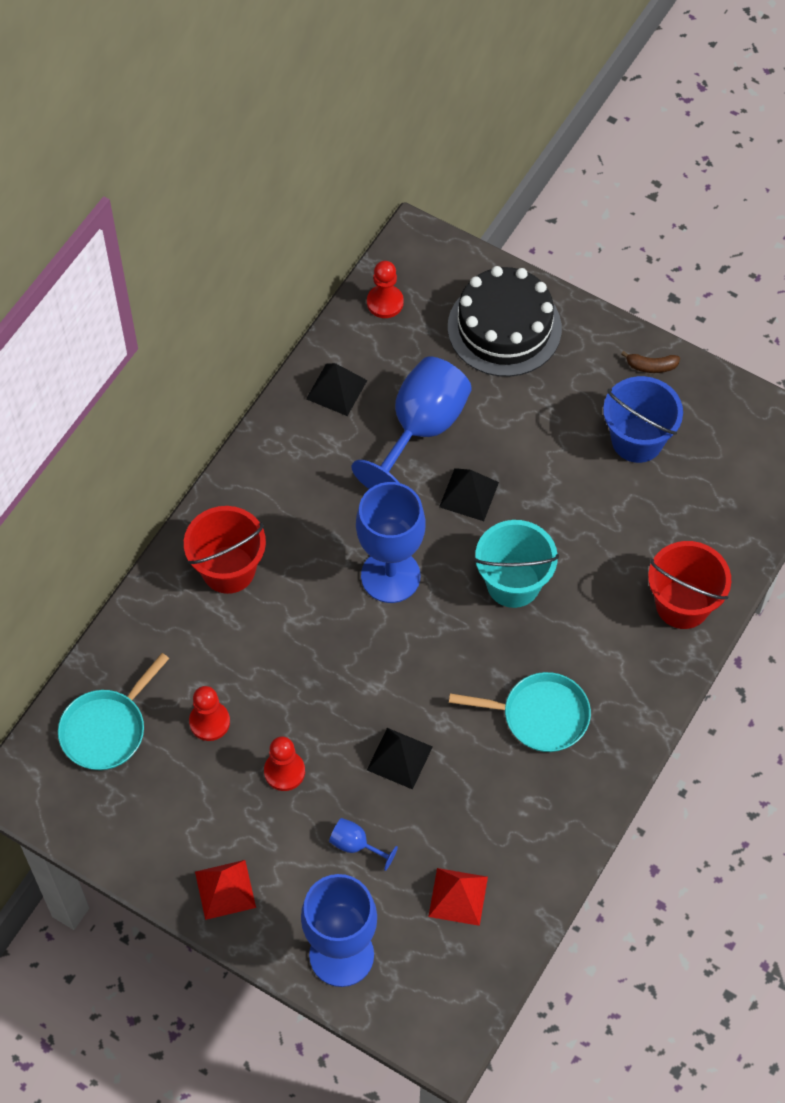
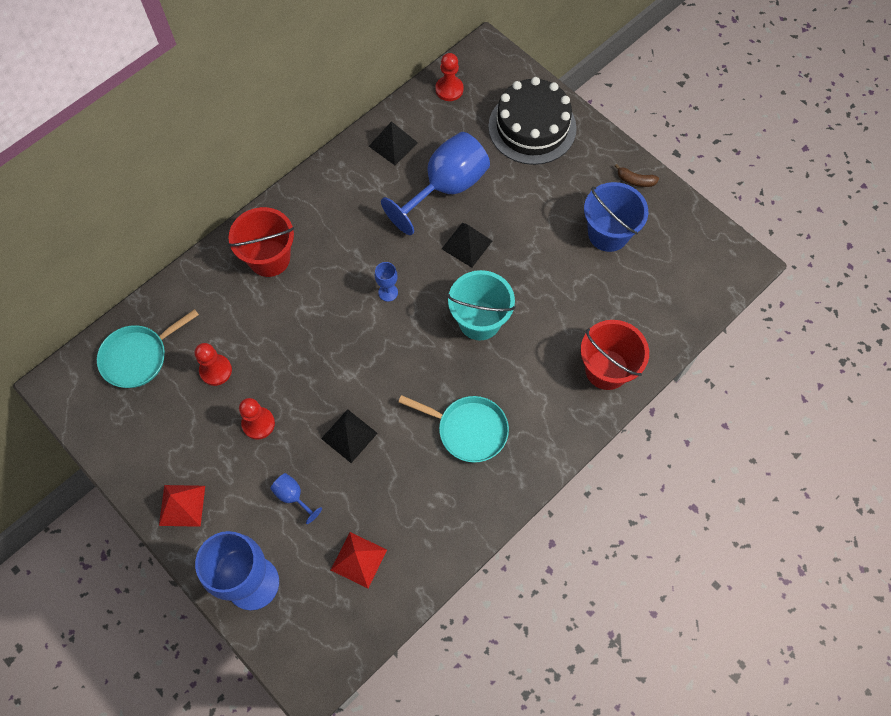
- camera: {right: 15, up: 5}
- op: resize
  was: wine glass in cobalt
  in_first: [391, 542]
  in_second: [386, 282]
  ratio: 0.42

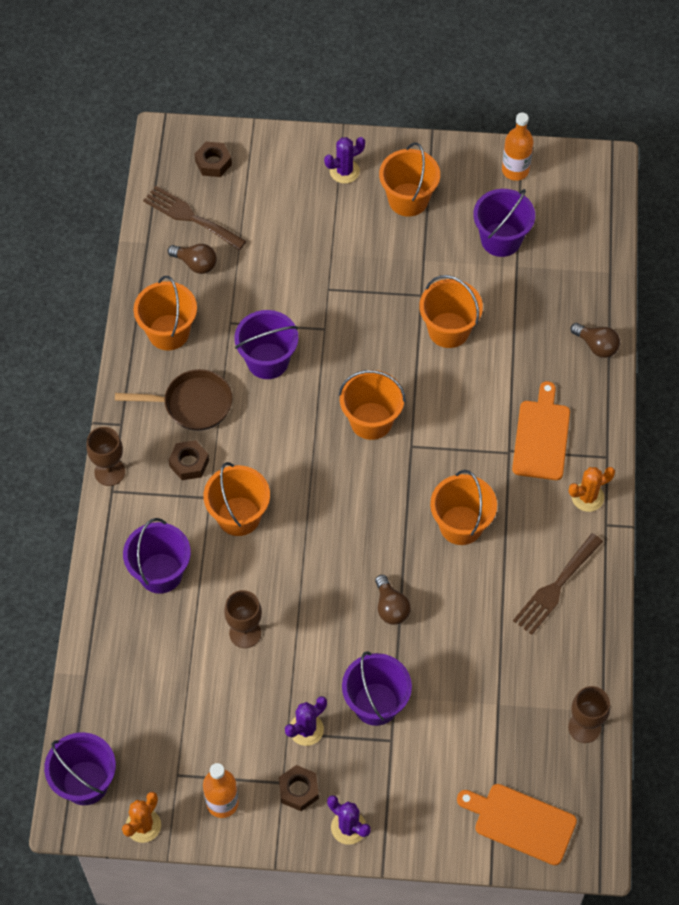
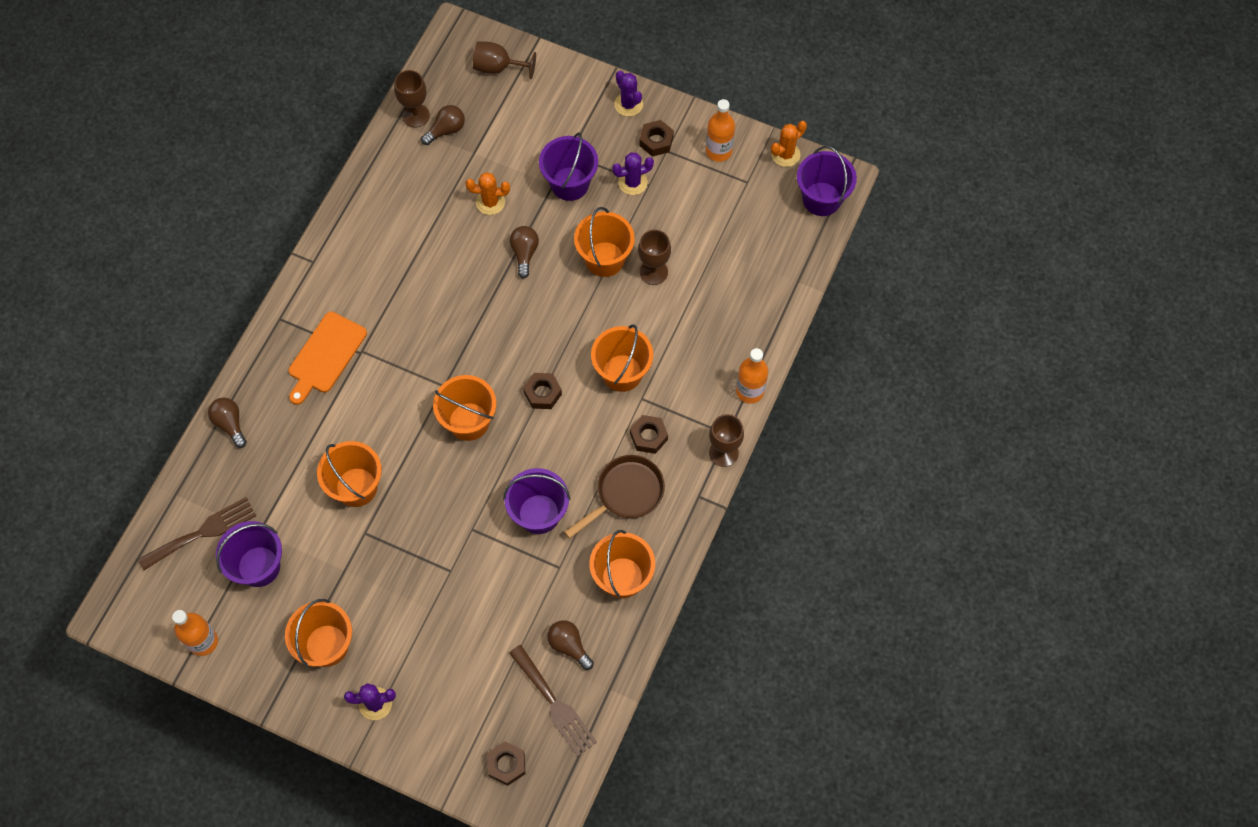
- camera: {right: -160, up: 5}
- op: rotate
  was: frying pan in russet
  in_first: [173, 400]
  in_second: [614, 497]
  clockwise: 120
- op: move
  was: saguaro cactus in bright orange
  in_first: [592, 489]
  in_second: [488, 193]
- op: move
  was: bucket in bright orange
  in_first: [463, 507]
  in_second: [604, 242]
- op: delete
  was: bucket in royal purple
  in_first: [157, 556]
- op: move
  was: table fork in russet
  in_first: [558, 584]
  in_second: [197, 533]
- op: replace
  was: chopping board in bright orange
  now: wine glass in russet
  in_first: [517, 824]
  in_second: [504, 60]
- op: insert
  now: bulb in russet
  in_second: [443, 125]
- op: insert
  now: flask in bright orange
  in_second: [752, 376]
- op: insert
  now: nut in russet
  in_second: [542, 391]

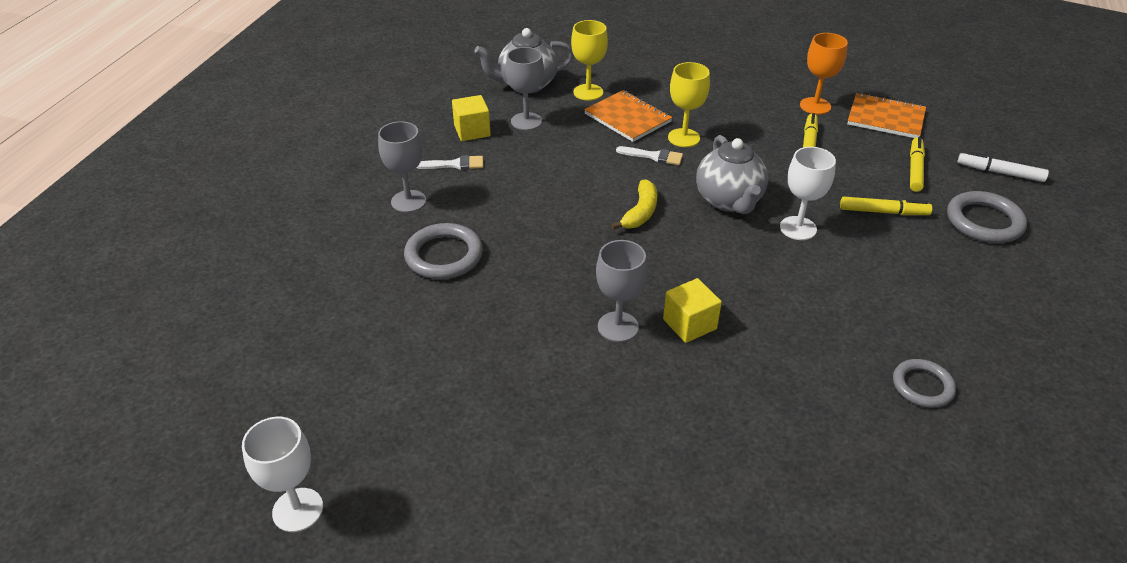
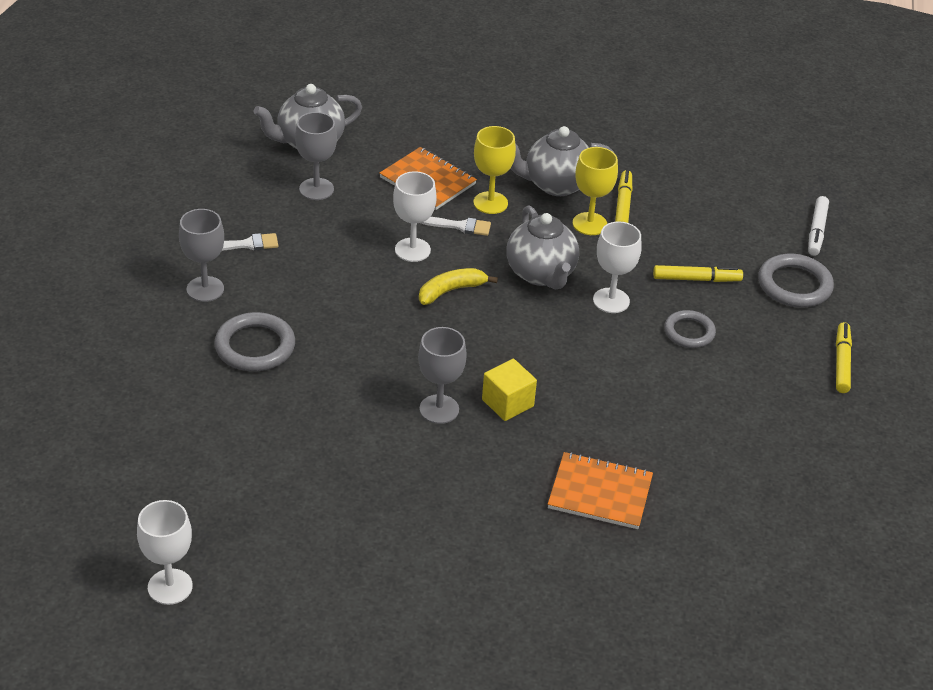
- camera: {right: -10, up: 0}
- op: move
  was: wine glass in bright yellow
  in_first: [589, 60]
  in_second: [595, 191]
- op: delete
  was: wine glass in bright orange
  in_first: [824, 74]
- op: move
  was: notepad in bright orange
  in_first: [886, 115]
  in_second: [600, 490]
- op: delete
  was: cube in bright yellow
  in_first: [471, 118]
- op: move
  was: marker pen in bright yellow
  in_first: [917, 164]
  in_second: [844, 357]
- op: rotate
  was: marker pen in white
  in_first: [1003, 166]
  in_second: [818, 226]
  clockwise: -90
- op: rotate
  was: toy banana in bright yellow
  in_first: [634, 205]
  in_second: [458, 286]
  clockwise: -135
- op: move
  was: ring in grey
  in_first: [924, 383]
  in_second: [690, 329]
- op: insert
  now: tea pot in grey
  in_second: [562, 161]
- op: insert
  now: wine glass in white
  in_second: [415, 216]

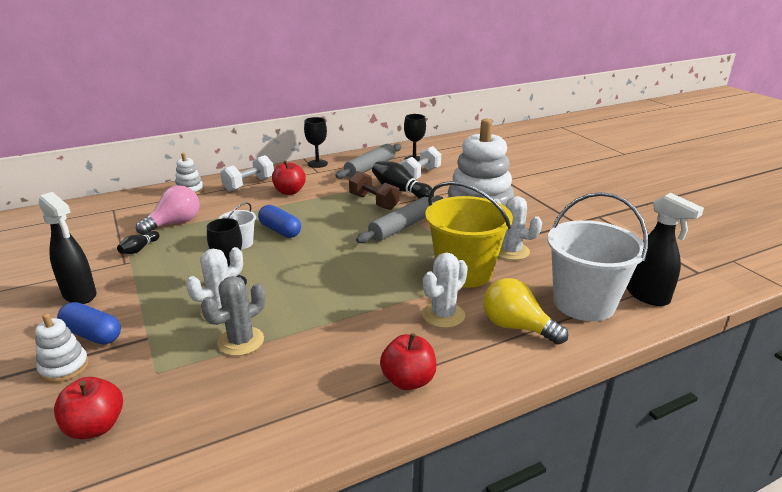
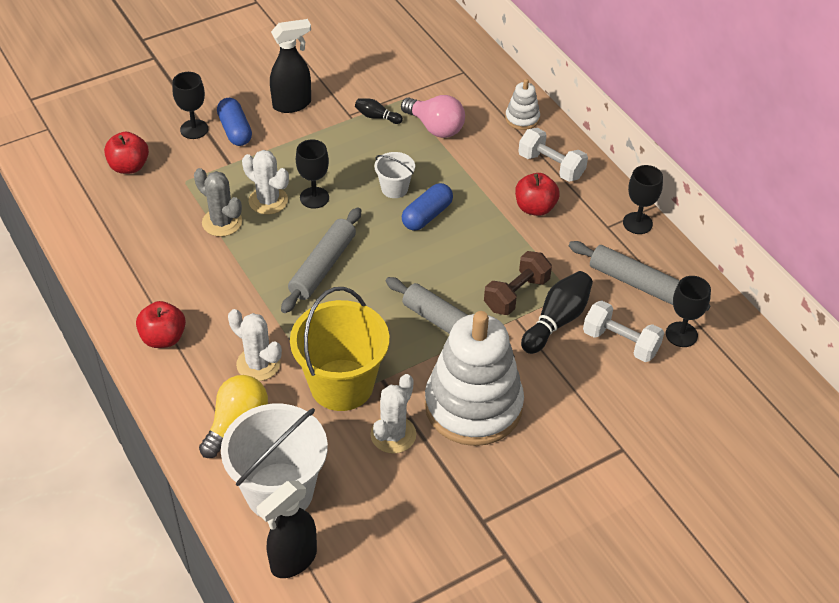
- camera: {right: 85, up: 20}
- op: rotate
  was: spray cleaner in ebony
  in_first: [67, 248]
  in_second: [290, 66]
  clockwise: -150
- op: rotate
  was: pill shape in cobalt
  in_first: [89, 323]
  in_second: [234, 122]
  clockwise: -45
- op: replace
  was: stacking toy in white
  now: wine glass in ebony
  in_first: [62, 348]
  in_second: [190, 105]
- op: insert
  now: rolling pin in grey
  in_second: [321, 260]

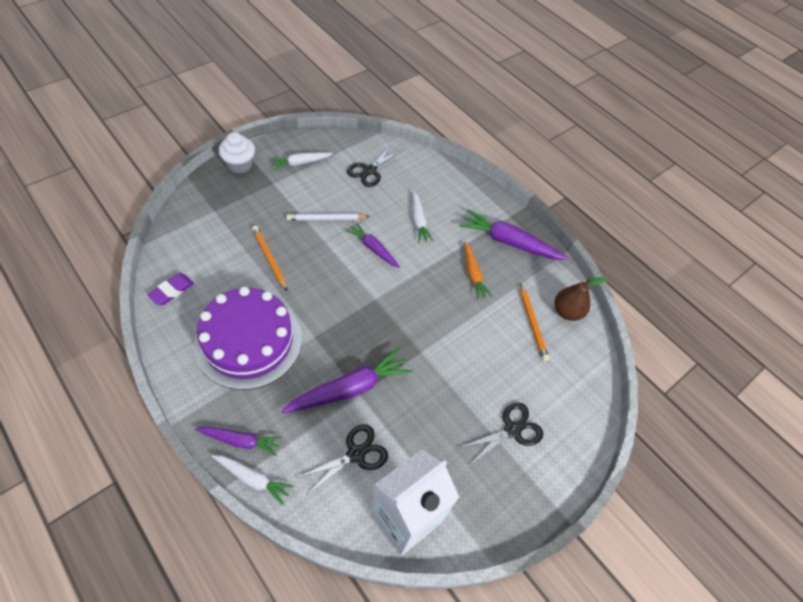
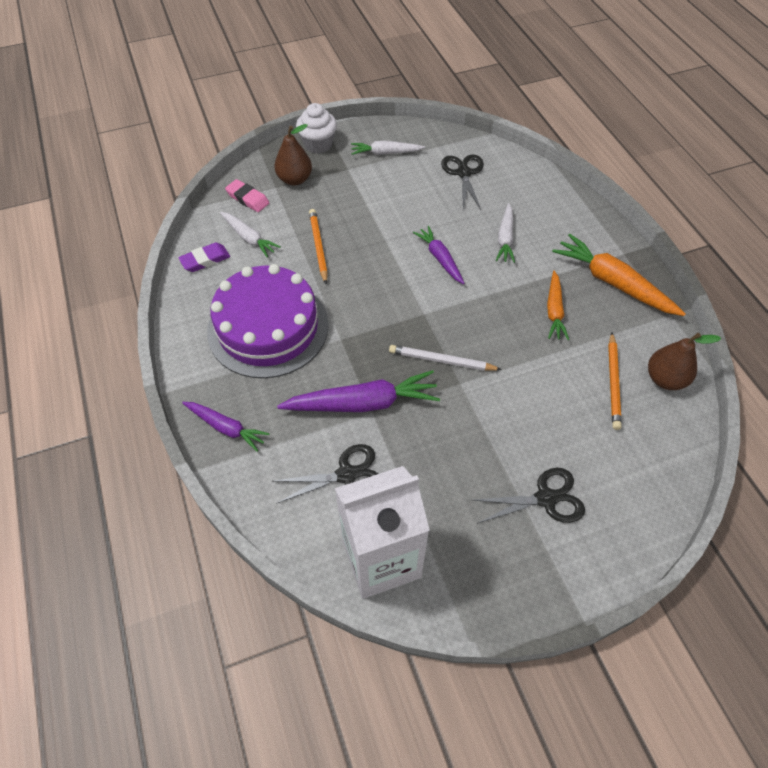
- camera: {right: 25, up: 0}
- op: rotate
  was: scissors in ebony
  in_first: [374, 165]
  in_second: [462, 181]
  clockwise: 120
- op: recolor
  was: toy carrot in royal purple
  now: toy carrot in bright orange
  in_first: [513, 234]
  in_second: [619, 275]
- op: move
  was: wooden pencil in white
  in_first: [328, 216]
  in_second: [445, 358]
- op: move
  was: toy carrot in white
  in_first: [252, 480]
  in_second: [250, 234]
- op: insert
  now: pear fruit in russet
  in_second: [293, 154]
- op: insert
  now: gum eraser in rosy
  in_second: [247, 195]

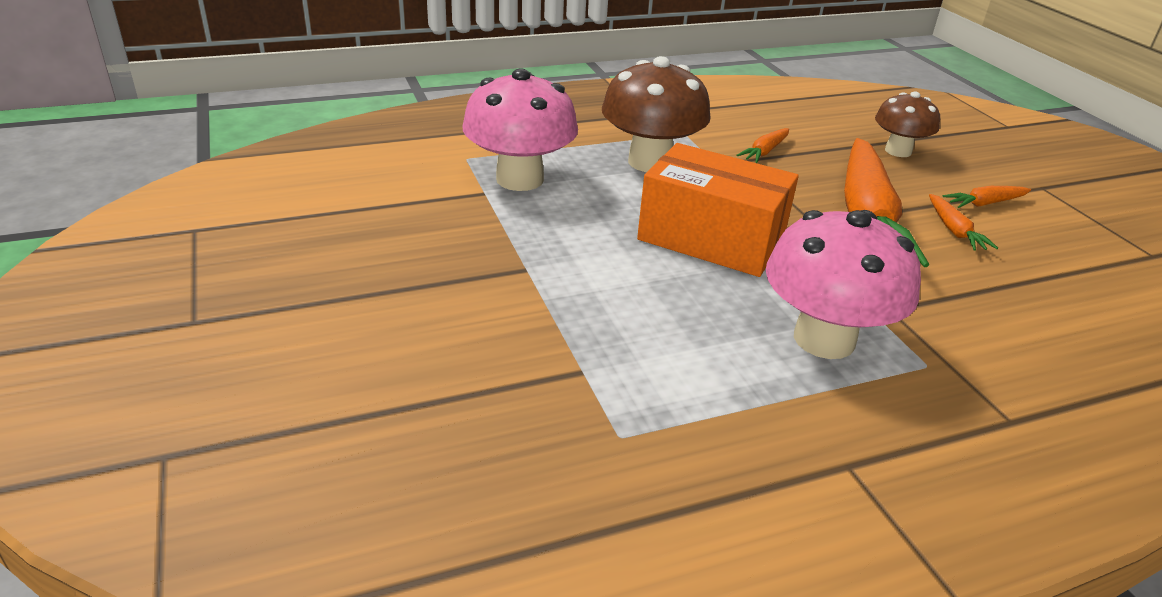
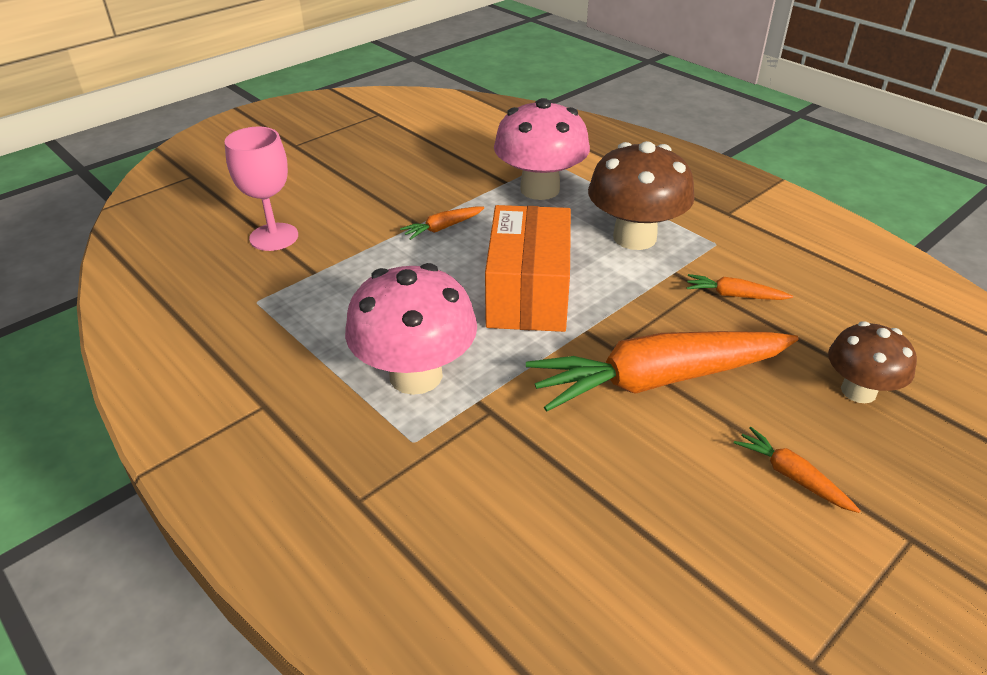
- camera: {right: 70, up: 5}
- op: move
  was: toy carrot in bright orange
  in_first: [963, 222]
  in_second: [442, 223]
- op: insert
  now: wine glass in rosy
  in_second: [261, 189]

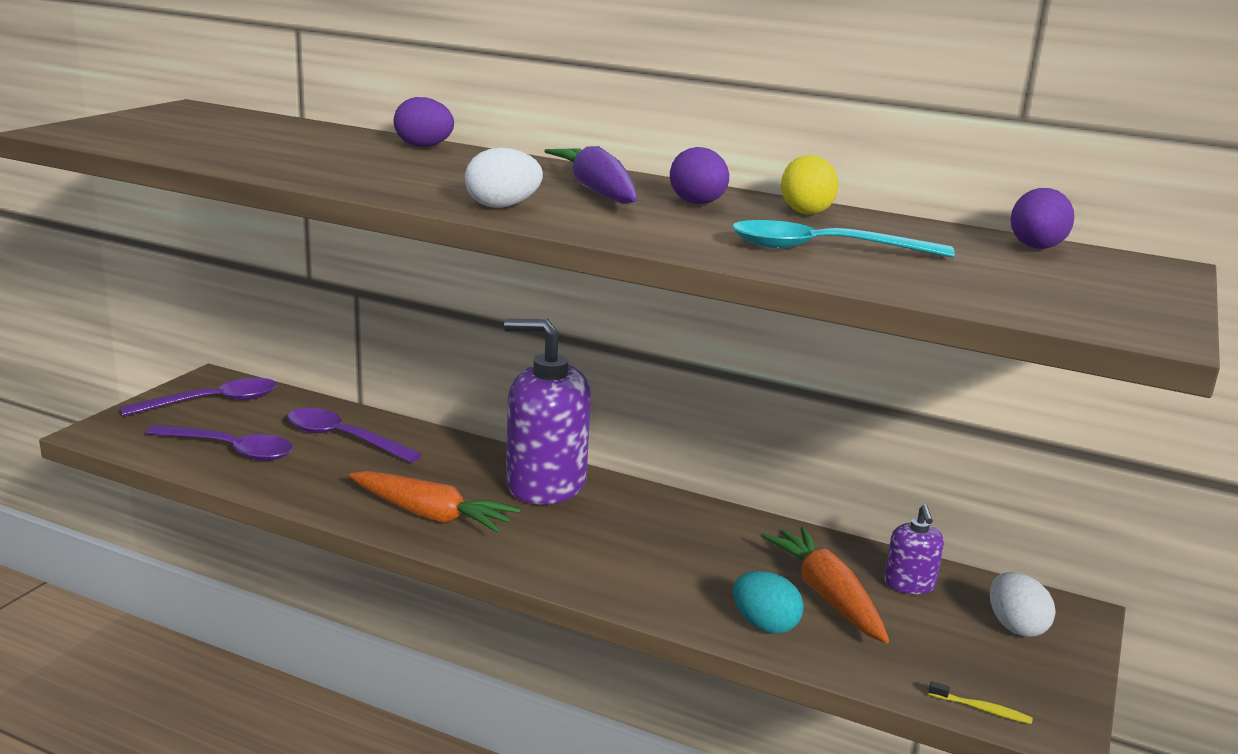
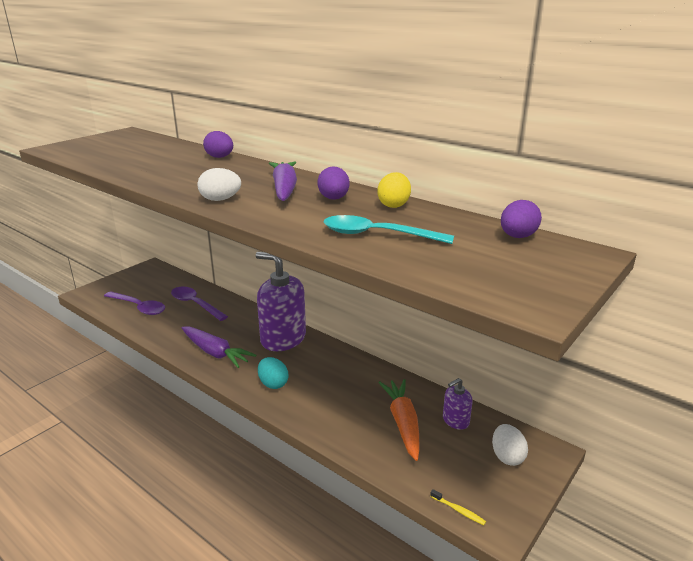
- camera: {right: 15, up: 5}
- op: delete
  was: tablespoon in royal purple
  in_first: [198, 397]
- op: recolor
  was: toy carrot in bright orange
  now: toy carrot in royal purple
  in_first: [435, 502]
  in_second: [219, 347]
- op: rotate
  was: soap dispenser in royal purple
  in_first: [914, 549]
  in_second: [458, 404]
  clockwise: 45
- op: move
  was: toy egg in teal
  in_first: [768, 602]
  in_second: [273, 373]

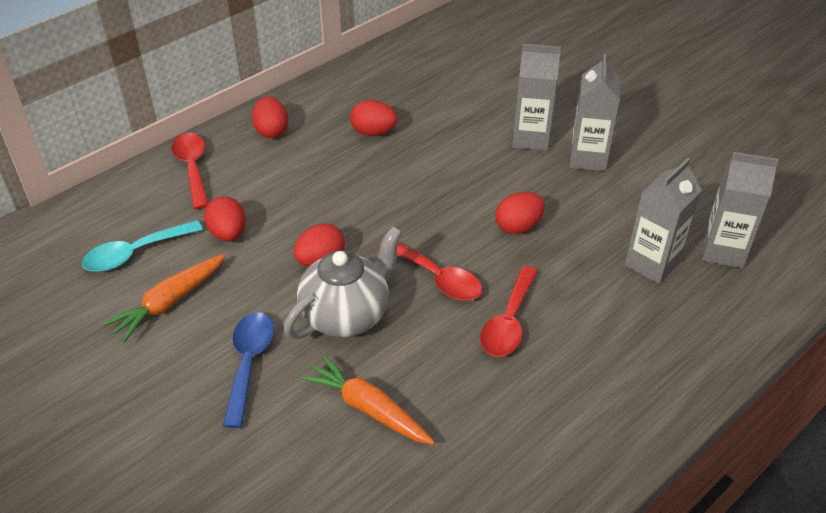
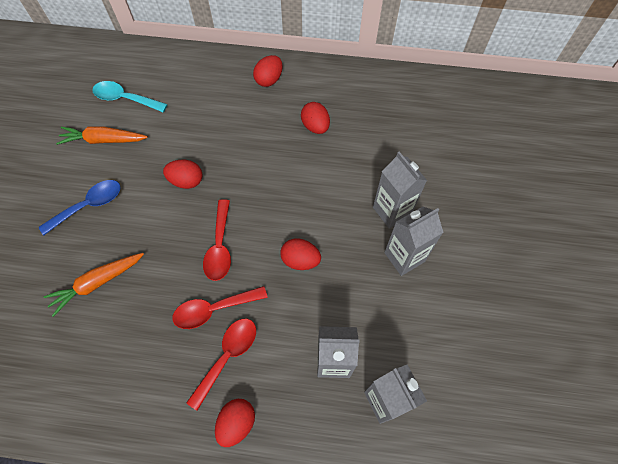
- camera: {right: 50, up: 20}
- op: move
  was: tablespoon in scarlet
  in_first: [190, 171]
  in_second: [221, 365]
- op: move
  was: toy egg in scarlet
  in_first: [225, 218]
  in_second: [235, 423]
- op: delete
  was: tea pot in grey
  in_first: [342, 282]
- op: rotate
  was: toy carrot in bright orange
  in_first: [368, 400]
  in_second: [93, 285]
  clockwise: -120

